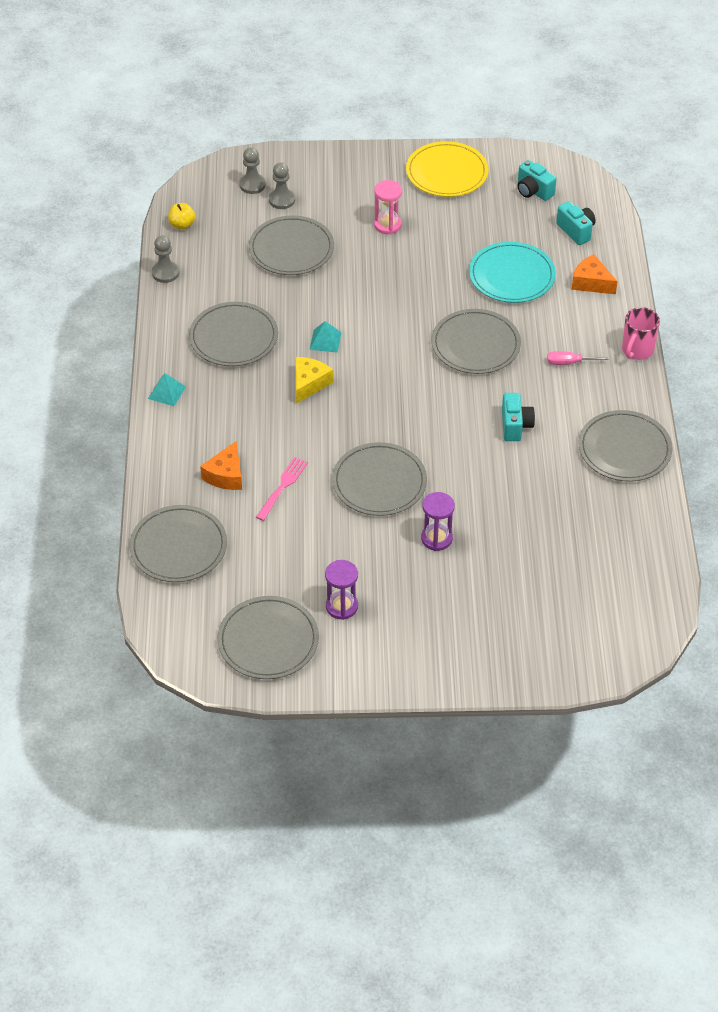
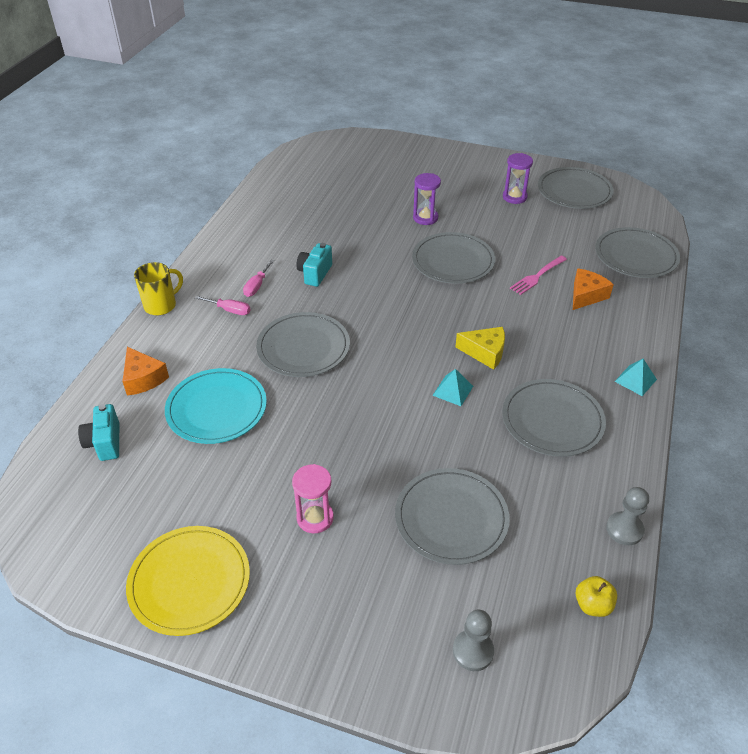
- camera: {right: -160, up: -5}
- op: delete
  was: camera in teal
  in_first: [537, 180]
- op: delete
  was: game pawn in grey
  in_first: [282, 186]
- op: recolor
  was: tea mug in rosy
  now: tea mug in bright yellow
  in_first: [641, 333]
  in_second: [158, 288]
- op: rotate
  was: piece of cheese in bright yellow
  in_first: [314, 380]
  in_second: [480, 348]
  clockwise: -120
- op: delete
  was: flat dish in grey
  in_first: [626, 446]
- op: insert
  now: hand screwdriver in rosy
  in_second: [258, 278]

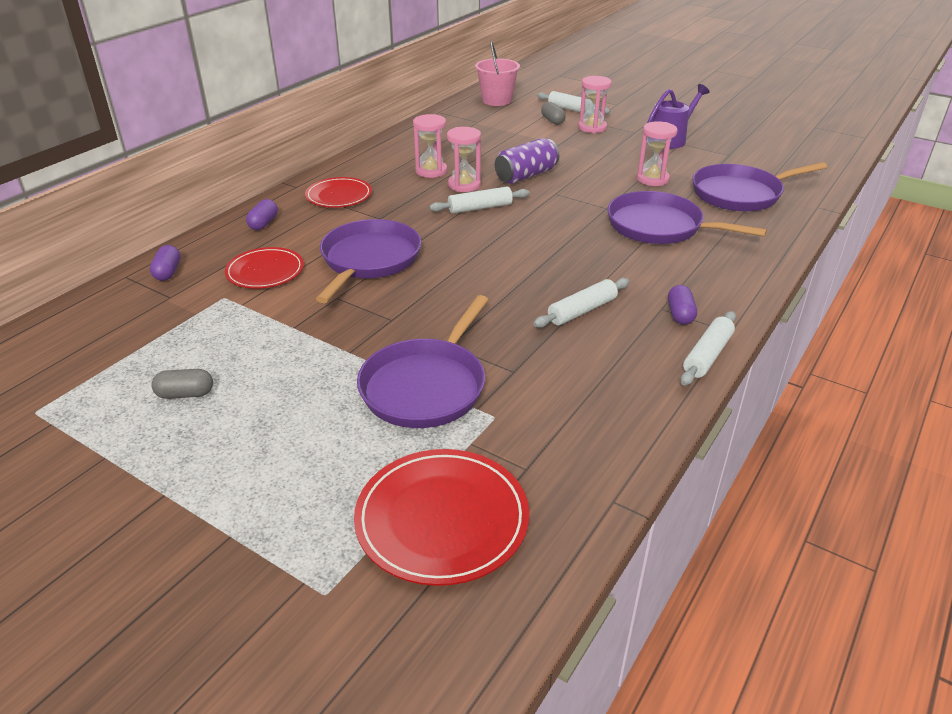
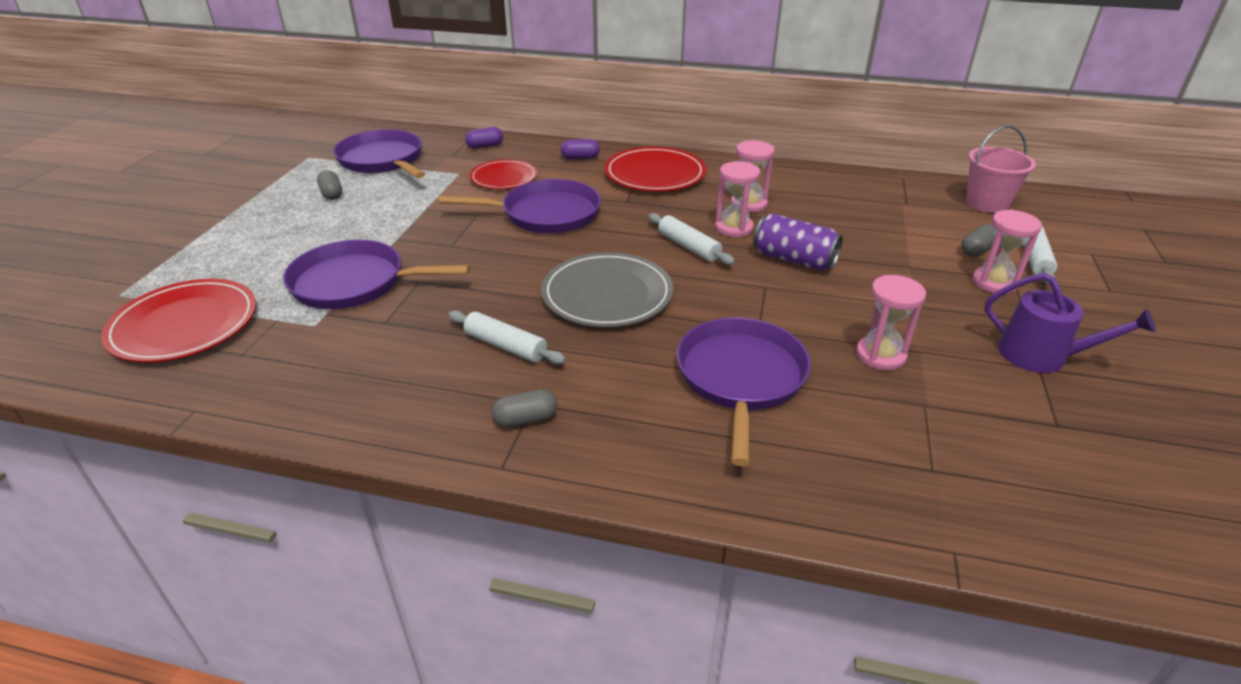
- camera: {right: 70, up: 0}
- op: move
  was: frying pan in royal purple
  in_first: [759, 187]
  in_second: [379, 153]
- op: resize
  was: flat dish in scarlet
  in_first: [338, 192]
  in_second: [655, 169]
  ratio: 1.53
- op: recolor
  was: pill shape in royal purple
  now: pill shape in grey
  in_first: [682, 305]
  in_second: [524, 408]
- op: delete
  was: rolling pin in white
  in_first: [708, 348]
- op: insert
  now: flat dish in grey
  in_second: [607, 289]

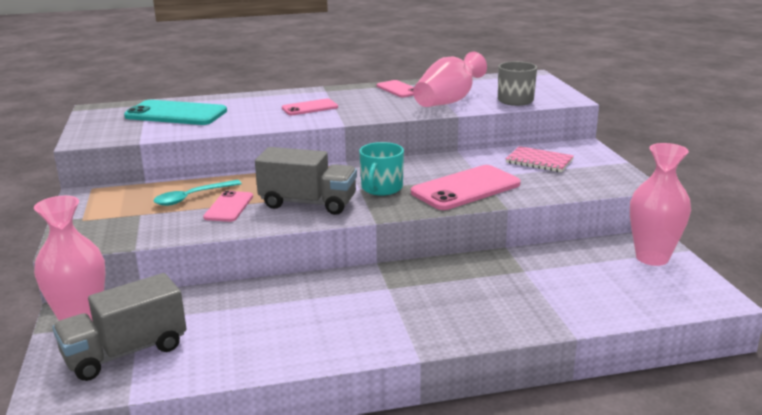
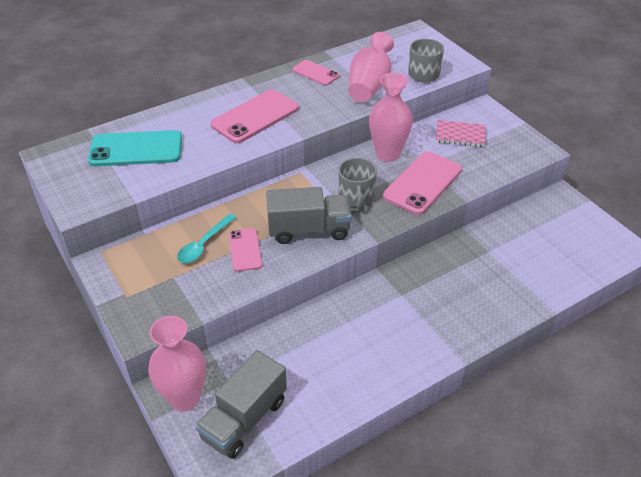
- camera: {right: -20, up: 20}
- op: resize
  was: mobile phone in rosy
  in_first: [310, 107]
  in_second: [254, 116]
  ratio: 1.75
- op: recolor
  was: tea mug in teal
  now: tea mug in grey
  in_first: [381, 168]
  in_second: [357, 183]
- op: move
  was: vase in rosy
  in_first: [660, 204]
  in_second: [391, 117]

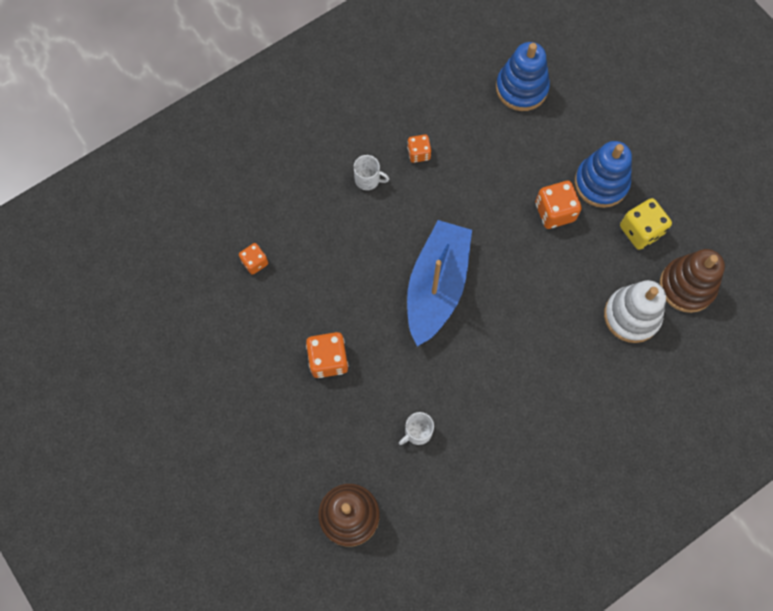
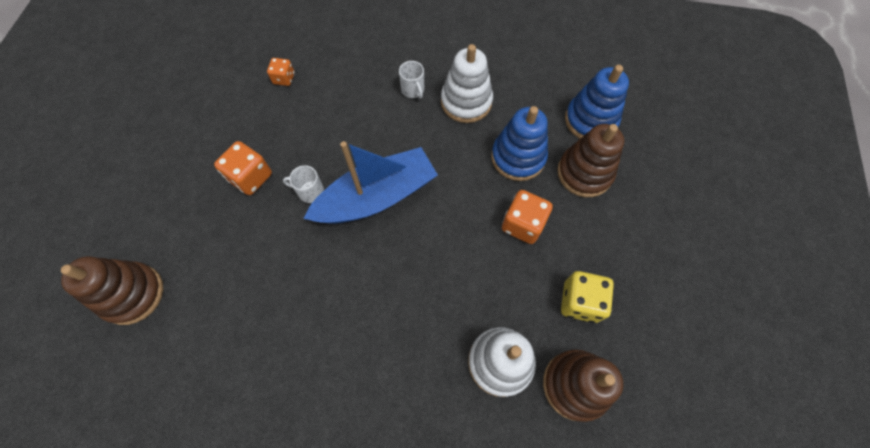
- camera: {right: 45, up: -5}
- op: replace
  was: game die in bright orange
  now: stacking toy in white
  in_first: [419, 149]
  in_second: [467, 83]
- op: move
  was: stacking toy in cobalt
  in_first: [603, 174]
  in_second: [519, 143]
- op: move
  was: tea mug in white
  in_first: [416, 428]
  in_second: [303, 184]
- op: insert
  now: stacking toy in russet
  in_second: [590, 160]

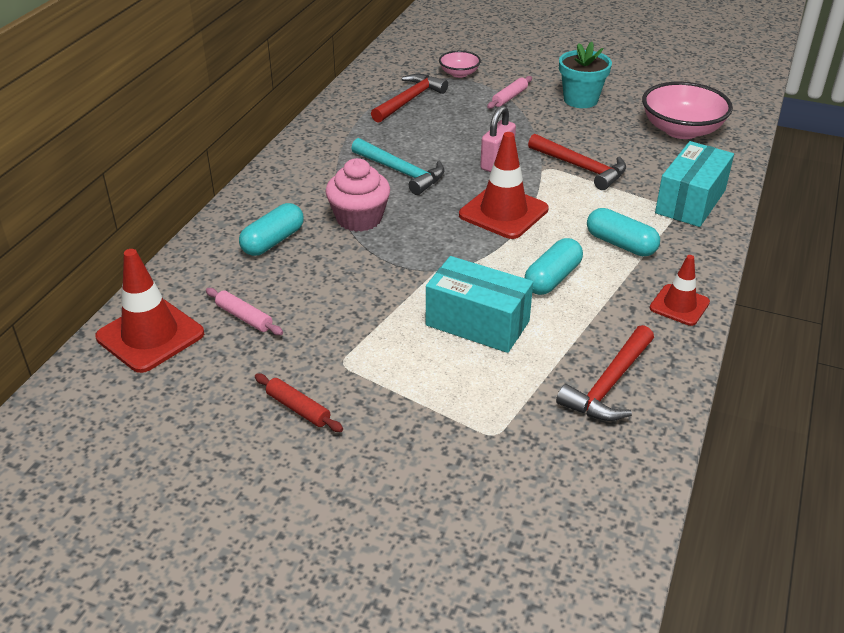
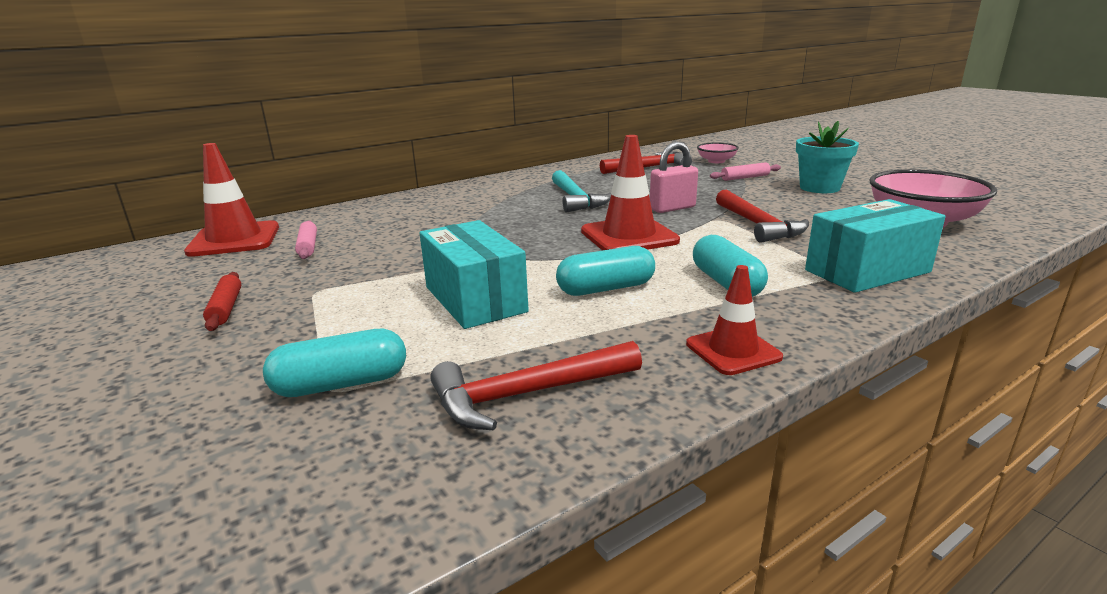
- camera: {right: 35, up: -15}
- op: delete
  was: muffin in rosy
  in_first: [357, 195]
- op: move
  was: pill shape in teal
  in_first: [271, 229]
  in_second: [334, 363]

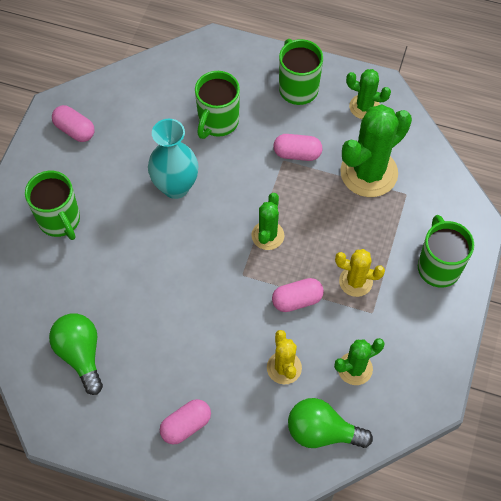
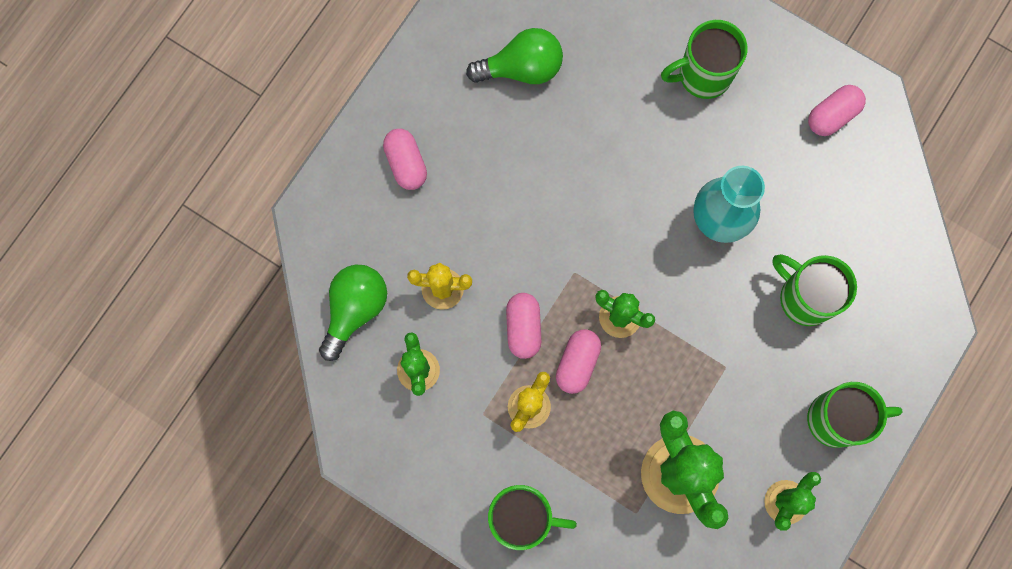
- camera: {right: 105, up: 15}
- op: move
  was: pill shape in rosy
  in_first: [297, 147]
  in_second: [578, 361]

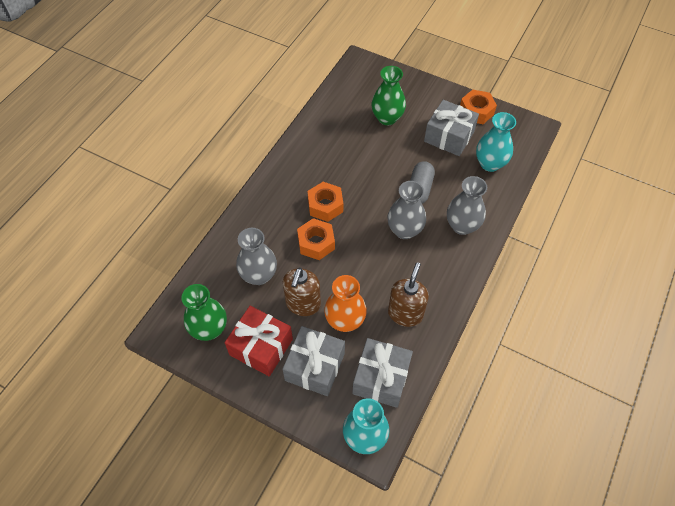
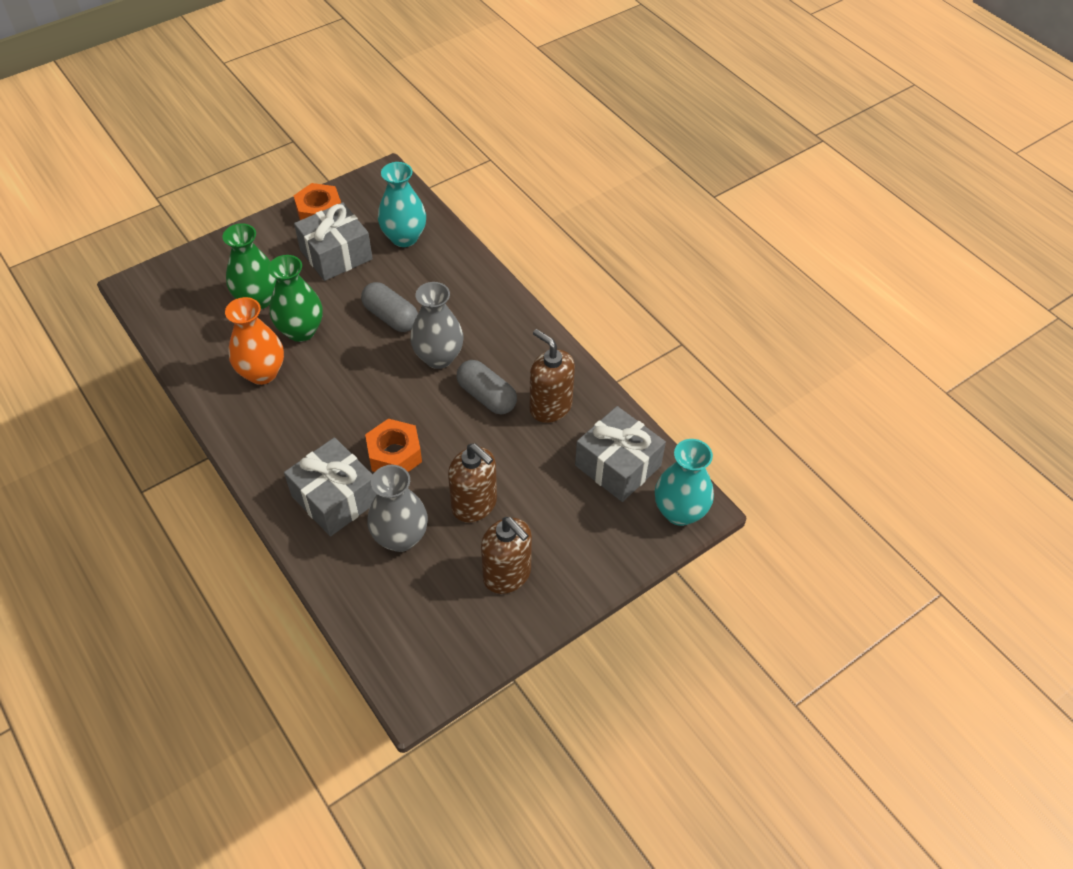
- camera: {right: -65, up: -5}
- op: delete
  was: vase in grey
  in_first: [467, 205]
- op: delete
  was: nut in bright orange
  in_first: [325, 202]
- op: move
  was: vase in bright orange
  in_first: [345, 303]
  in_second: [254, 341]
- op: move
  was: vase in green
  in_first: [204, 312]
  in_second: [295, 298]
- op: replace
  was: present in scarlet
  now: soap dispenser in russet
  in_first: [259, 341]
  in_second: [506, 555]
- op: move
  was: present in grey
  in_first: [313, 361]
  in_second: [330, 486]
- op: insert
  now: pill shape in grey
  in_second: [487, 387]

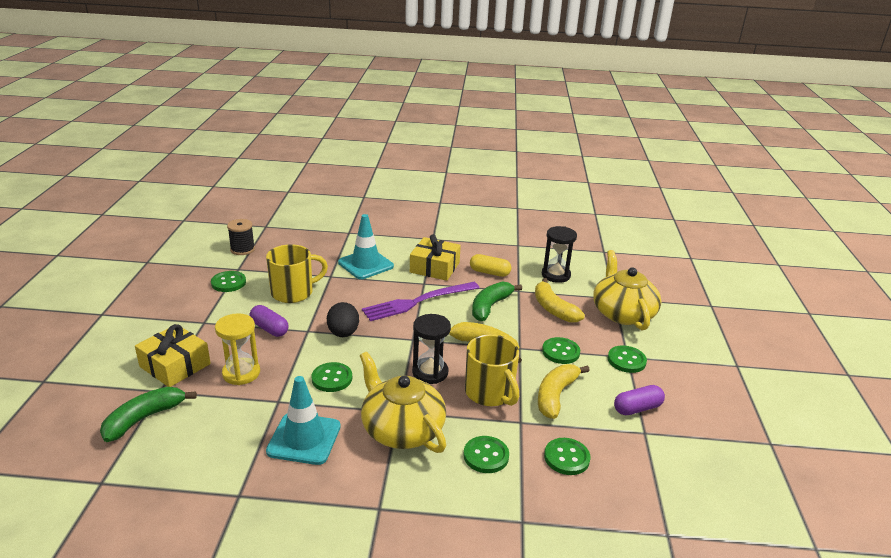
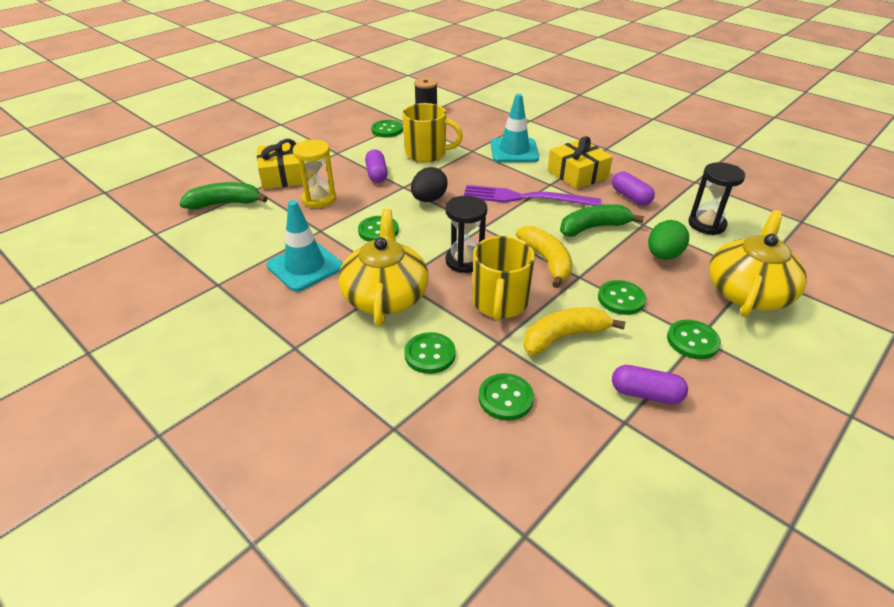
- camera: {right: 40, up: 10}
- op: recolor
  was: pill shape in bright yellow
  now: pill shape in royal purple
  in_first: [490, 265]
  in_second: [633, 188]
- op: replace
  was: toy banana in bright yellow
  now: toy egg in green
  in_first: [560, 300]
  in_second: [668, 240]

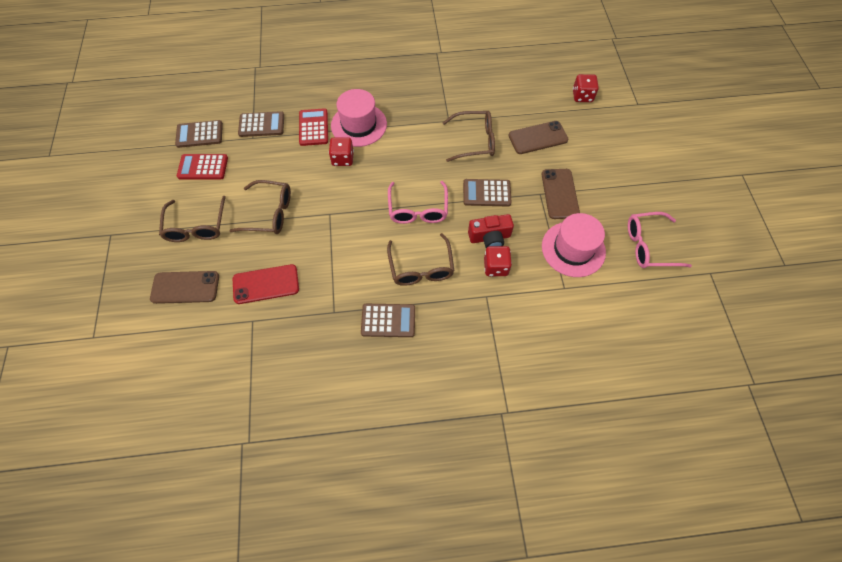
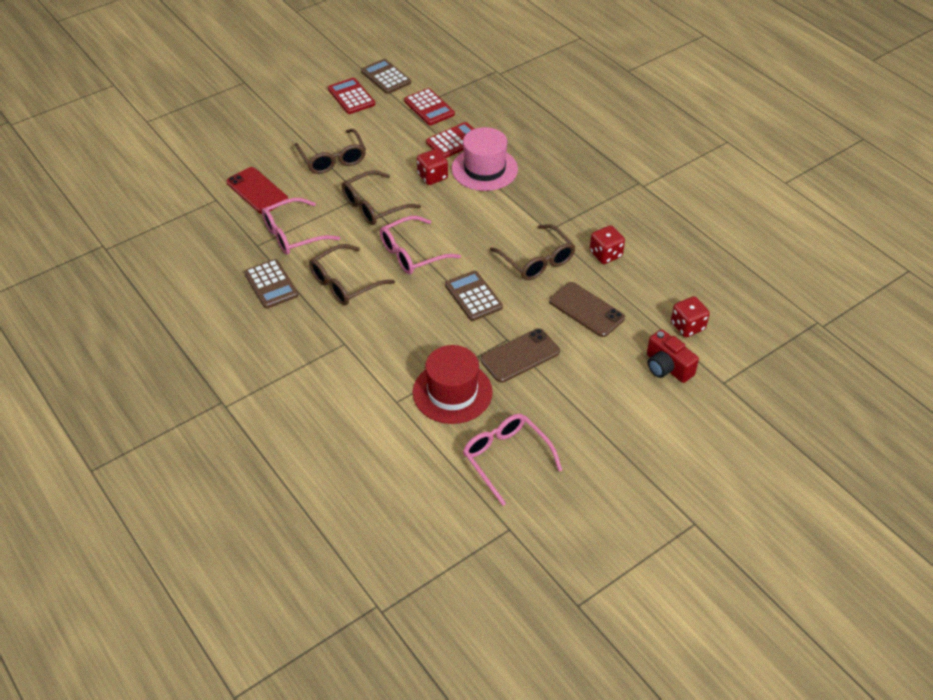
- camera: {right: 60, up: -15}
- op: recolor
  was: pocket calculator in russet
  now: pocket calculator in scarlet
  in_first: [261, 124]
  in_second: [429, 106]
- op: move
  was: glasses in russet
  in_first: [192, 219]
  in_second: [381, 197]
- op: recolor
  was: tall hat in rosy
  now: tall hat in scarlet
  in_first: [574, 245]
  in_second: [453, 384]
- op: move
  was: camera in scarlet
  in_first: [491, 231]
  in_second: [673, 356]
- op: move
  was: game die in scarlet
  in_first: [498, 261]
  in_second: [607, 244]
- op: delete
  was: mobile phone in russet
  in_first: [184, 287]
- op: insert
  now: glasses in rosy
  in_second: [301, 226]

